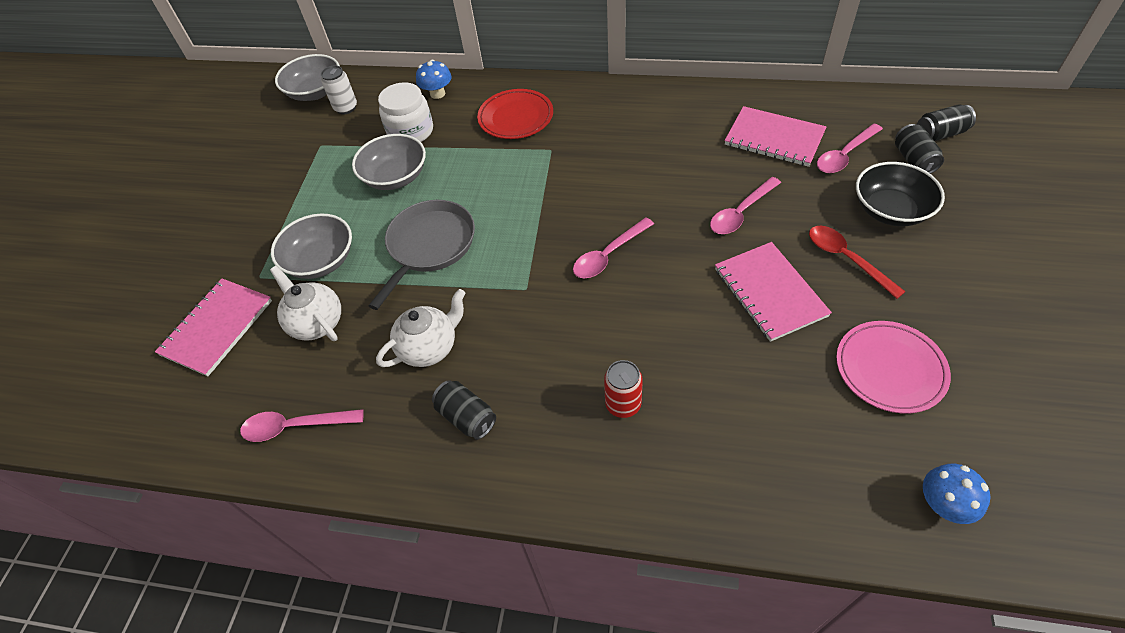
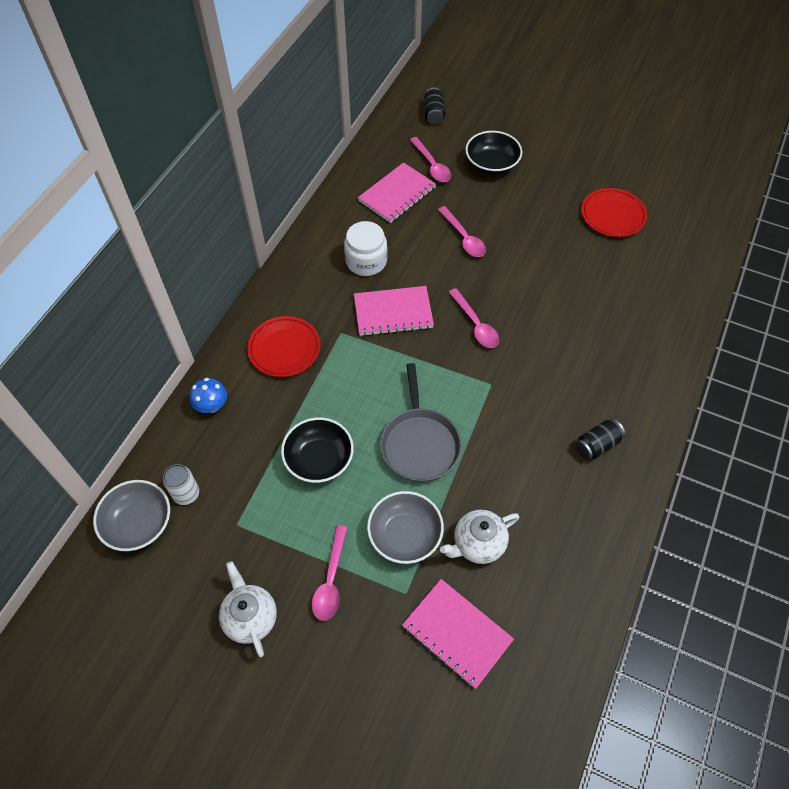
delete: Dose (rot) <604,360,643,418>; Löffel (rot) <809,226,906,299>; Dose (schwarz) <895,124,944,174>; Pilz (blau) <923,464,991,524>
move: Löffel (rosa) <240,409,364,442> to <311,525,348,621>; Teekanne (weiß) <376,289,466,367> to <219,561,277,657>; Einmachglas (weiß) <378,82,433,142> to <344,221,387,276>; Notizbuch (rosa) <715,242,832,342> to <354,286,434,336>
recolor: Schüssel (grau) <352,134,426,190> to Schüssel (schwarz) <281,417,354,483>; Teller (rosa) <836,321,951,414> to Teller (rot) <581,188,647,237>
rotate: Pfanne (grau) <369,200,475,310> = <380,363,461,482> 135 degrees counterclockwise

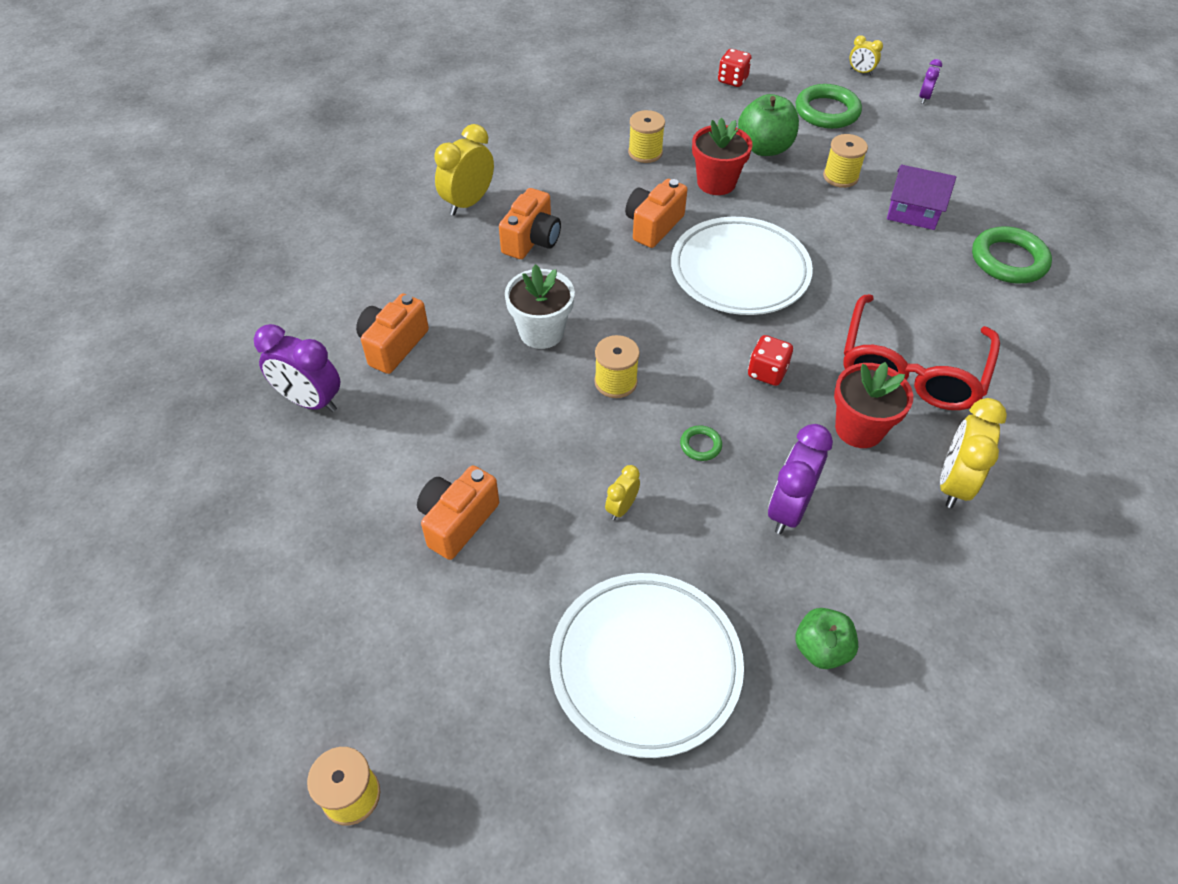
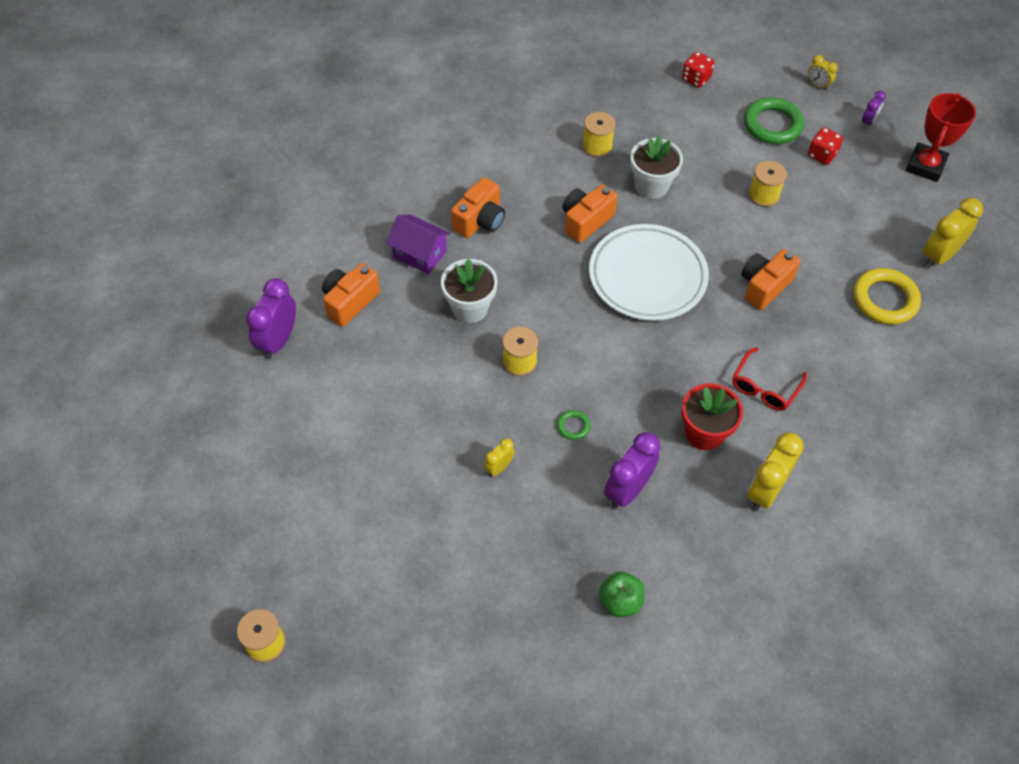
delete: Teller (weiß) <549,573,744,758>; Apfel (grün) <738,94,799,156>
insert: Pokal (rot) <906,93,976,182>
move: Kamera (orange) <417,465,499,560> to <741,249,800,310>; Wecker (gelb) <434,124,494,215> to <923,198,983,268>; Spielwürfel (rot) <748,335,793,386> to <808,127,843,165>; Haus (lila) <887,165,956,230> to <387,215,450,274>
recolor: Blumentopf (rot) <692,118,753,195> to Blumentopf (weiß) <630,135,683,199>; Ring (grün) <972,226,1052,284> to Ring (gelb) <853,268,921,325>
rotate: Wecker (lila) <254,324,340,412> = <246,278,296,359> 75 degrees clockwise
resize: Brille (rot) <843,294,1000,410> = <732,347,807,411> x0.54

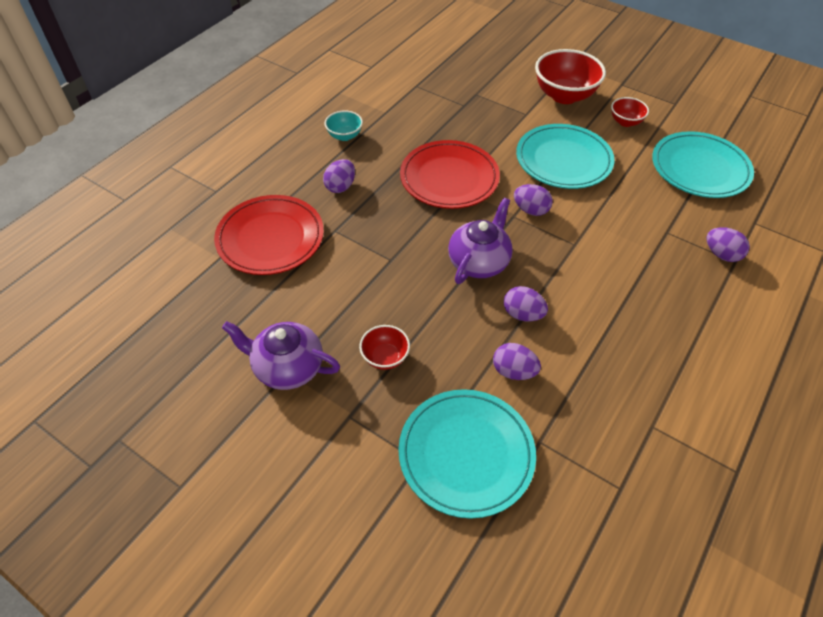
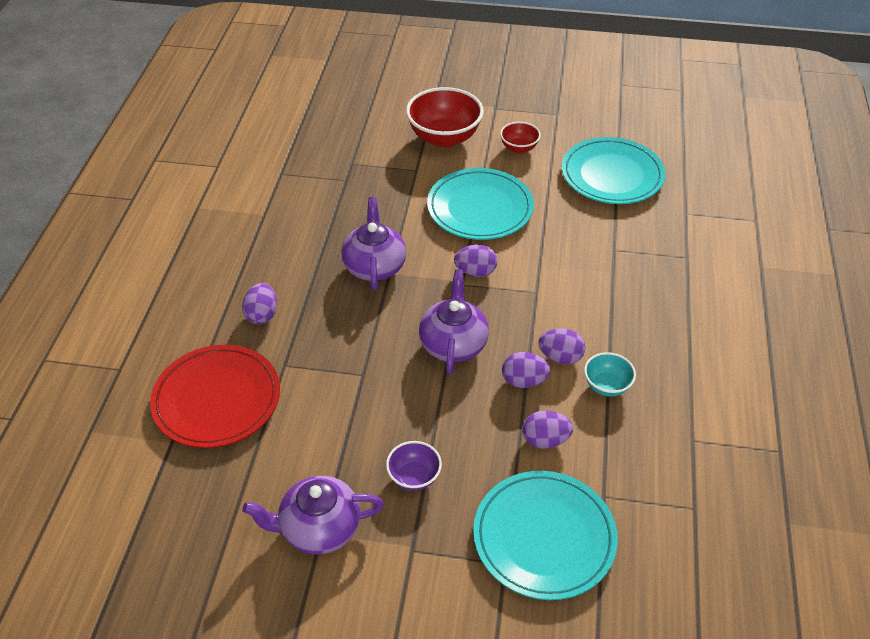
move: Schüssel (türkis) <325,110,363,141> to <584,352,636,397>; Ei (lila) <706,227,750,262> to <538,328,585,364>
replace: Teller (rot) <400,140,500,209> to Teekanne (lila) <341,197,406,290>
recolor: Schüssel (rot) <359,325,410,370> to Schüssel (lila) <386,441,442,491>

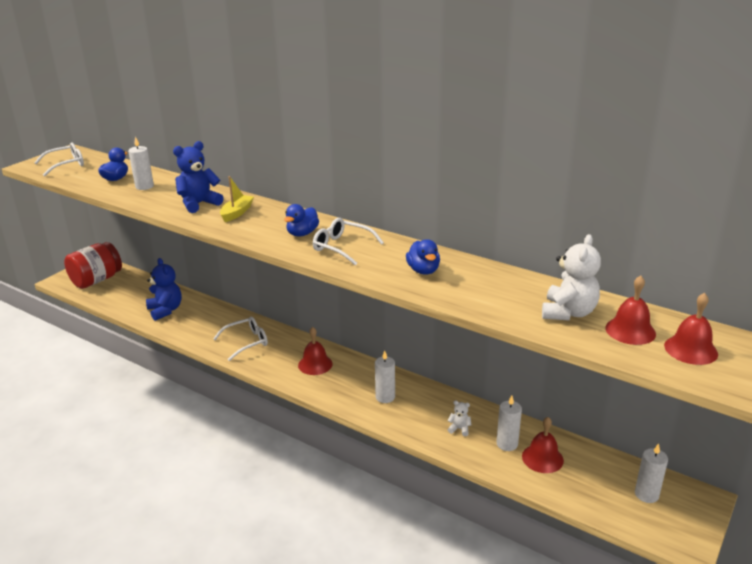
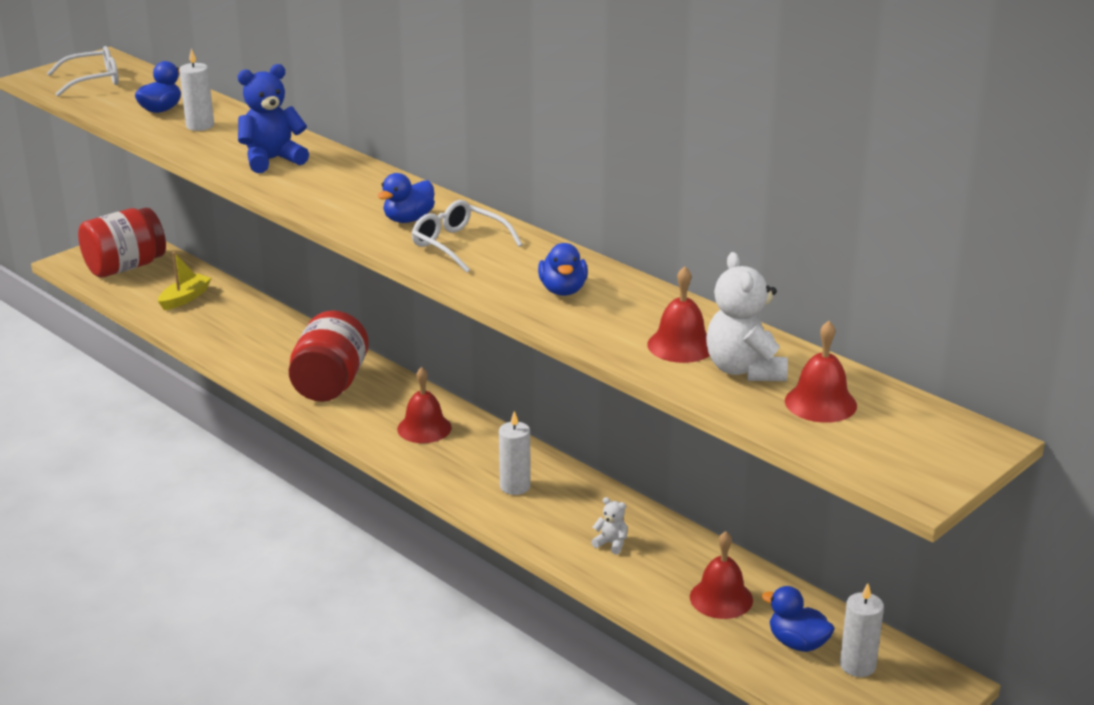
delete: Teddybär (blau) <146,258,182,321>; Kerze (weiß) <496,395,522,451>
insert: Ente (blau) <762,586,835,652>
move: Boot (gelb) <220,176,254,222> to <158,252,211,310>; Glocke (rot) <664,293,718,365> to <647,266,710,363>
replace: Brille (weiß) <213,317,268,361> to Einmachglas (rot) <289,310,369,402>
rotate: Teddybär (weiß) <542,234,601,321> = <706,252,788,381> 135 degrees clockwise

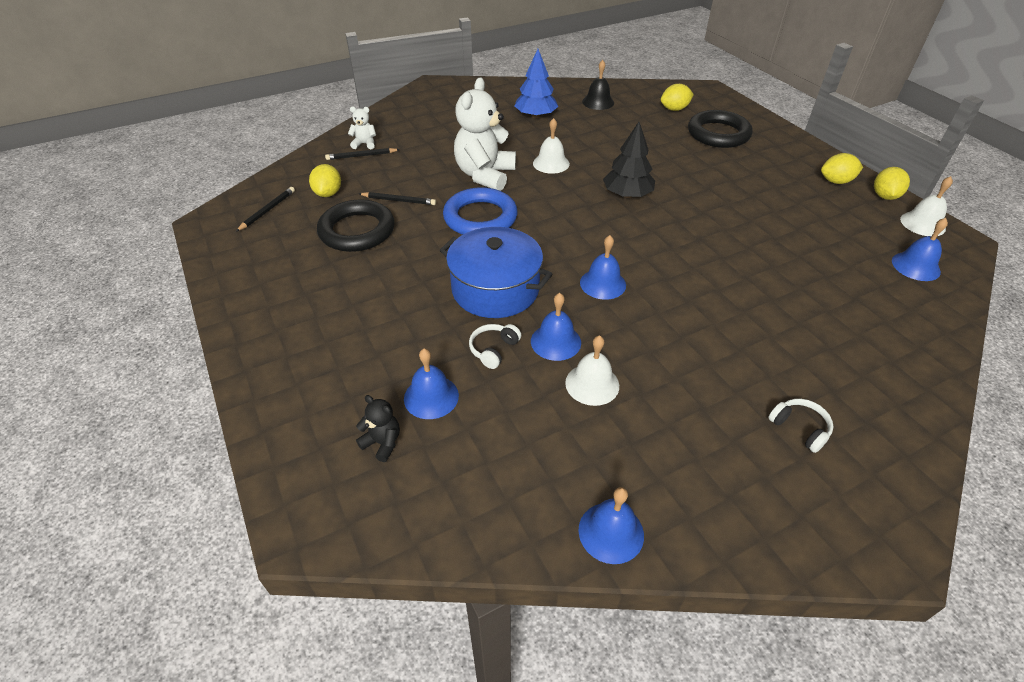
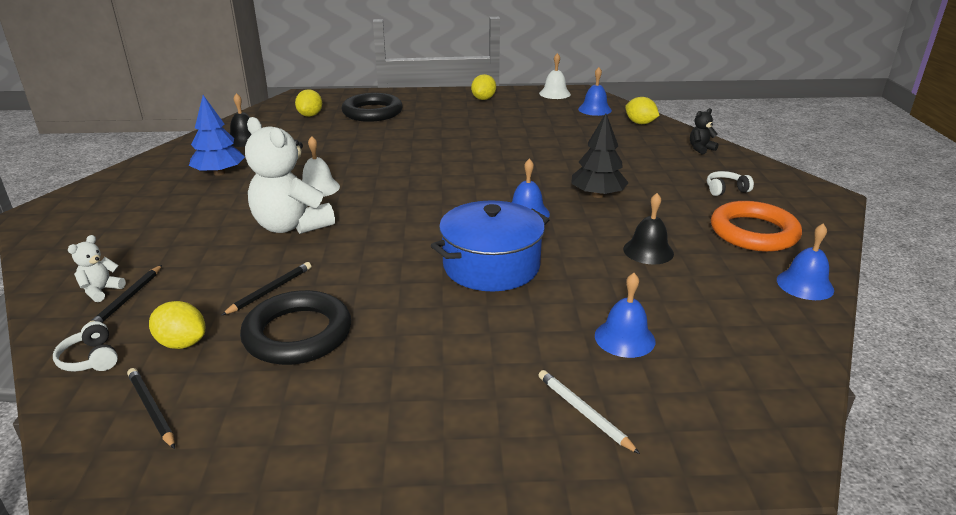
delete: Ring (blau) <443,187,518,235>; Glocke (blau) <531,293,581,361>
insert: Bleistift (weiß) <538,370,640,454>; Ring (orange) <711,201,802,252>
move: Teddybär (schwarz) <356,395,400,462> to <690,108,718,155>; Kopfhörer (weiß) <469,324,521,369> to <53,321,118,372>; Baum (schwarz) <603,122,655,198> to <571,113,629,198>; Zitrone (gelb) <874,167,910,200> to <625,97,659,124>
recolor: Glocke (weiß) <565,335,619,406> to Glocke (schwarz) <623,193,674,265>

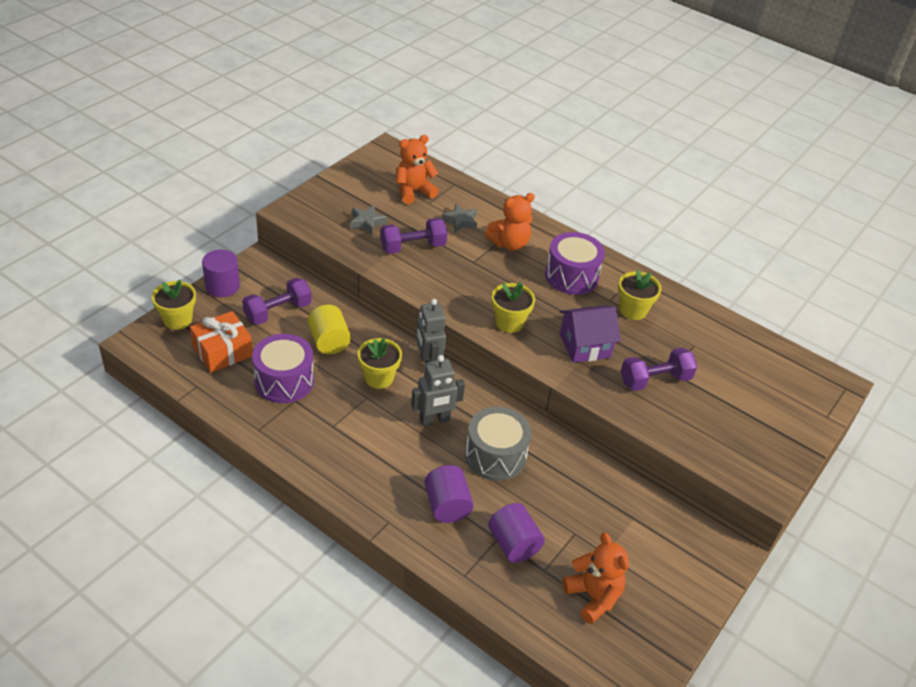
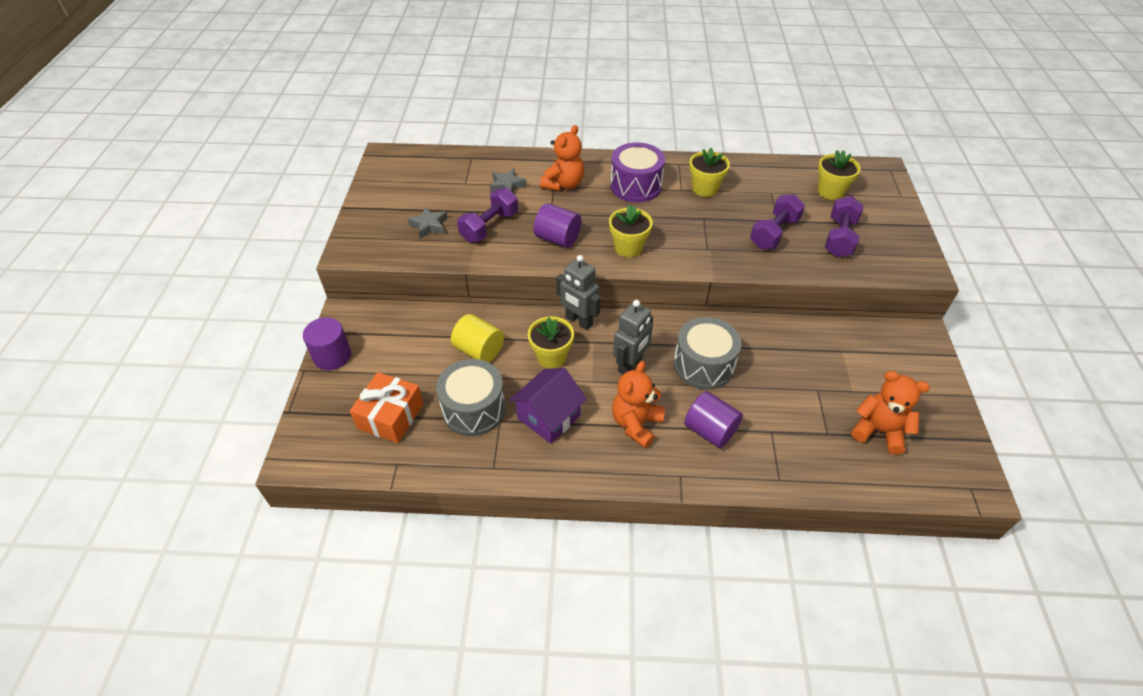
move: Blumentopf (gelb) <152,280,196,330> to <818,150,861,200>; Hantel (lila) <242,277,312,325> to <825,196,864,257>; Teddybär (orange) <396,135,439,204> to <612,361,666,448>; Vollzylinder (lila) <488,503,545,563> to <534,203,581,248>; Haus (lila) <560,306,621,363> to <509,368,587,444>
recolor: Trommel (lila) <252,334,314,403> to Trommel (grau) <436,359,506,436>

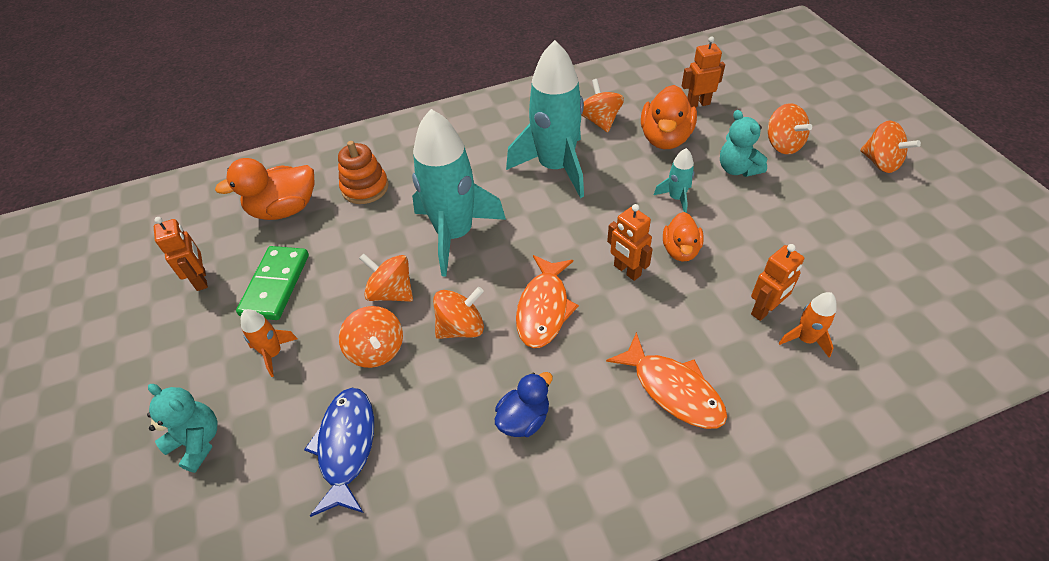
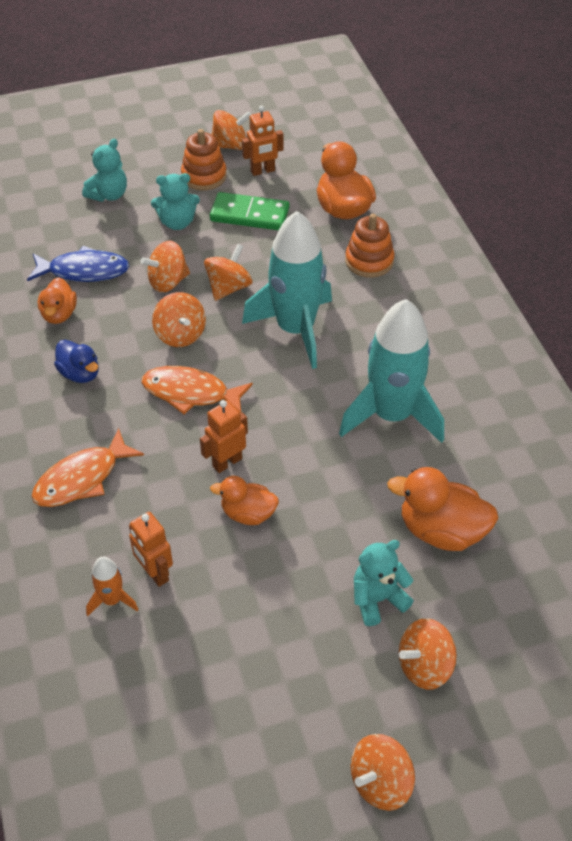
delete: Rakete (türkis) <654,148,694,213>; Roboter (orange) <682,36,725,108>
insert: Ente (orange) <38,277,77,324>; Stapelspielzeug (orange) <181,129,227,191>
move: Kreisel (orange) <581,79,624,132> to <211,110,251,150>
replace: Rakete (orange) <241,309,298,377> to Teddybär (türkis) <151,173,200,230>

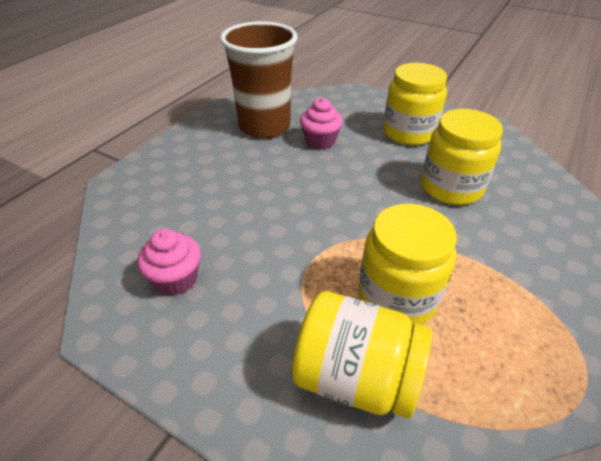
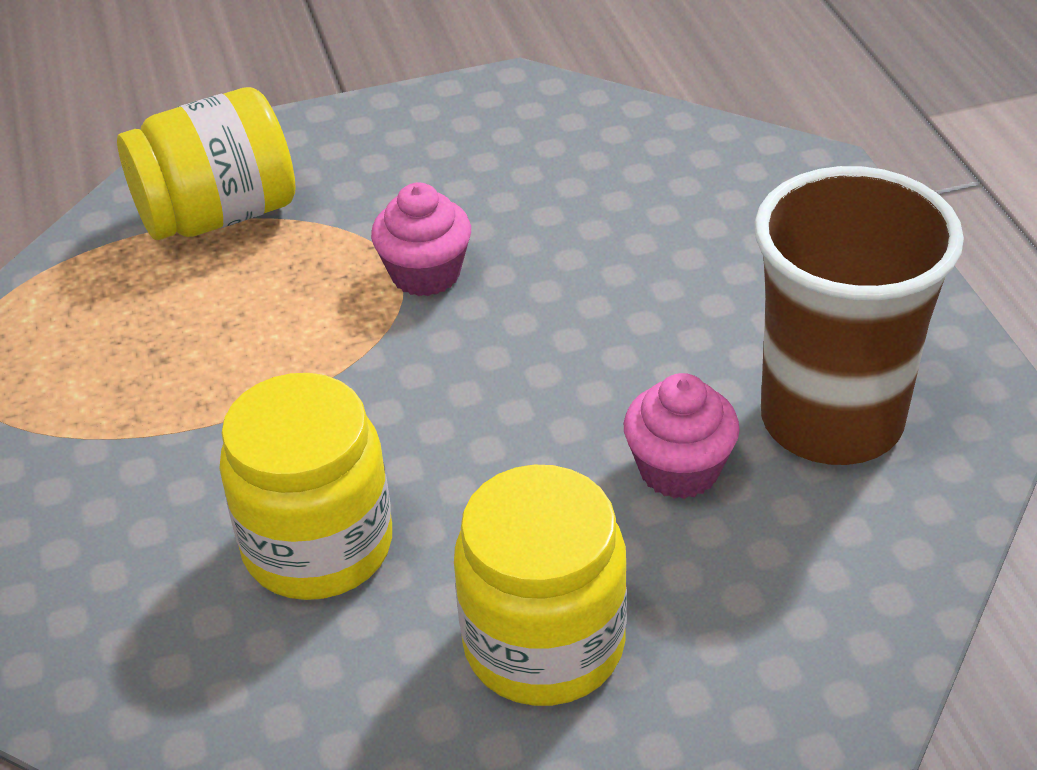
delete: Einmachglas (gelb) <359,204,457,326>
move: Muffin (rosa) <137,229,201,296> to <371,183,471,296>

